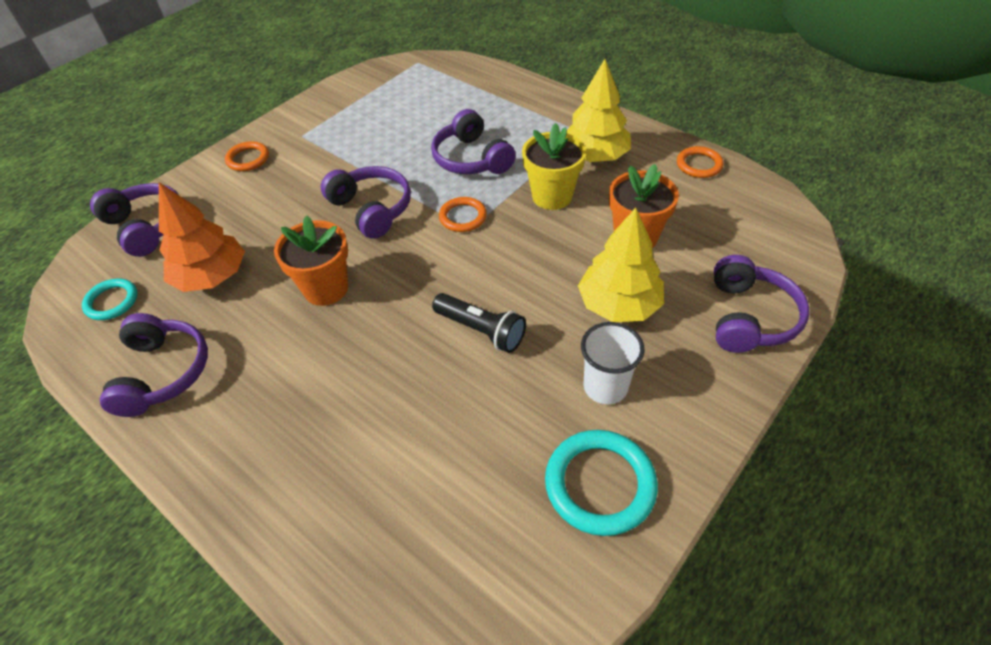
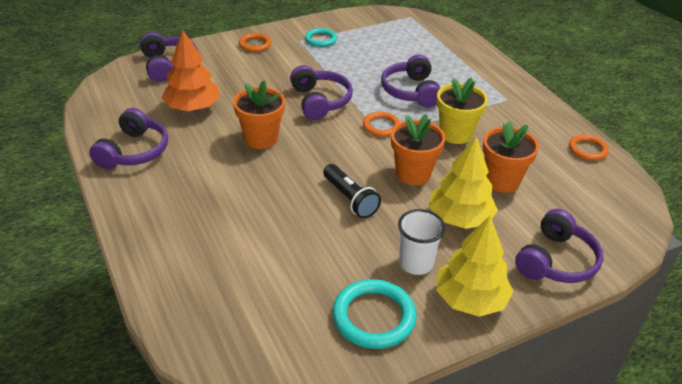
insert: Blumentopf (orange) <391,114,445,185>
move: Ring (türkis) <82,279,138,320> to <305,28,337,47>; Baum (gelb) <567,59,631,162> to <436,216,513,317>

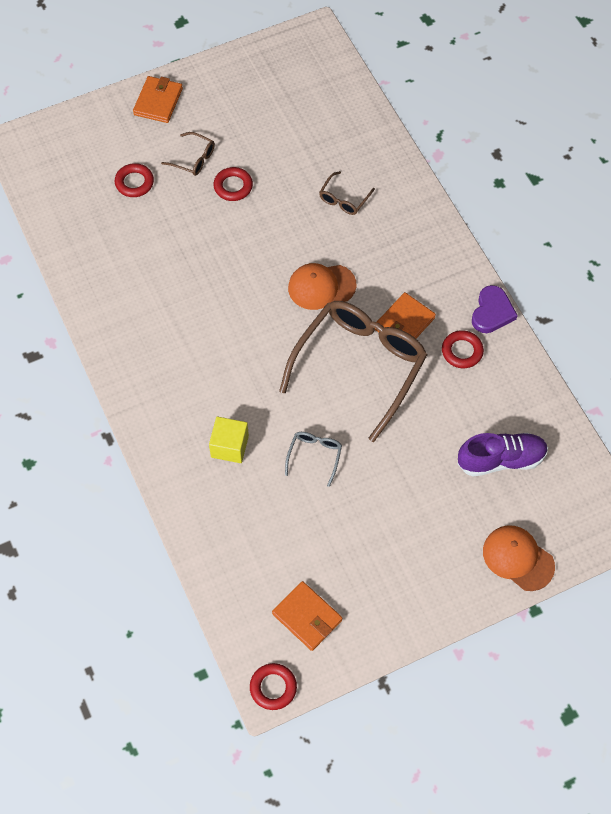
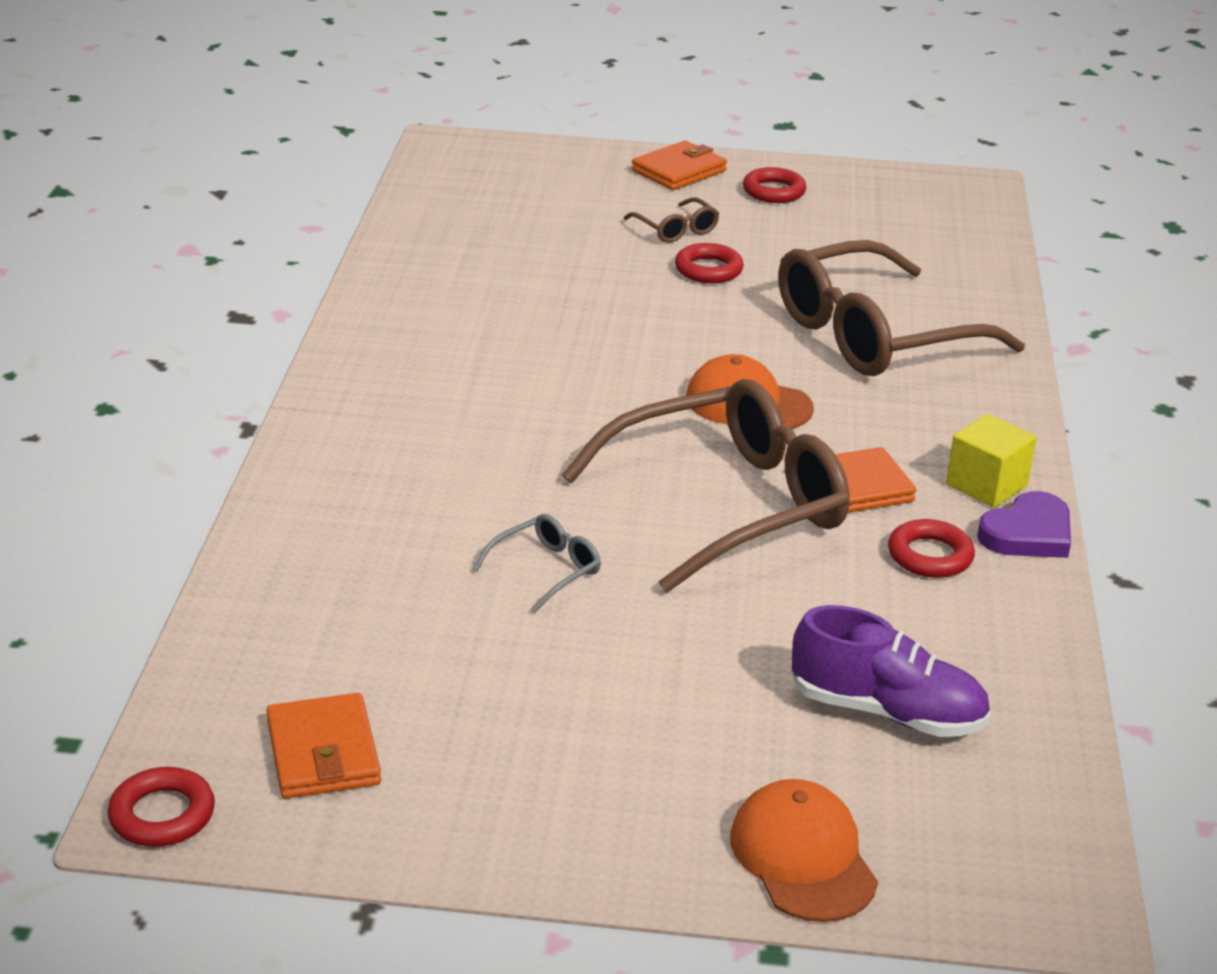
move: Ring (rot) <115,163,154,197> to <743,167,806,203>; Kubus (gelb) <209,417,249,463> to <946,414,1037,508>
resize: Brille (braun) <319,171,375,215> = <778,240,1025,376> x2.42

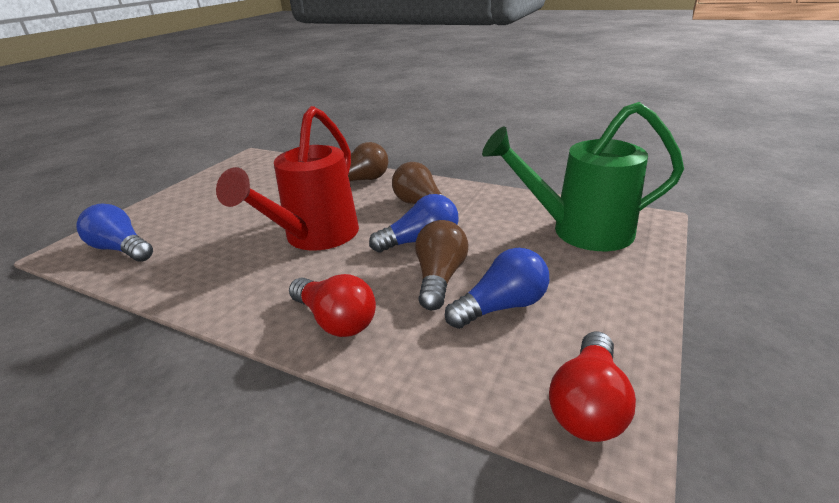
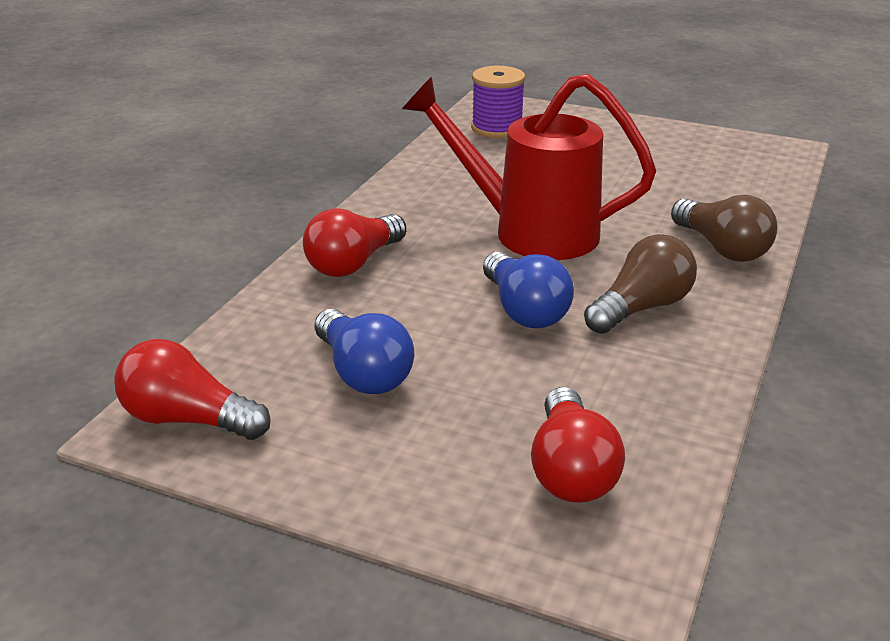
delete: Glühbirne (braun) <415,220,468,310>
replace: Glühbirne (blau) <76,204,153,262> to Garnrolle (lila) <471,66,525,138>; Gießkanne (grün) <482,102,684,251> to Glühbirne (rot) <531,387,625,503>

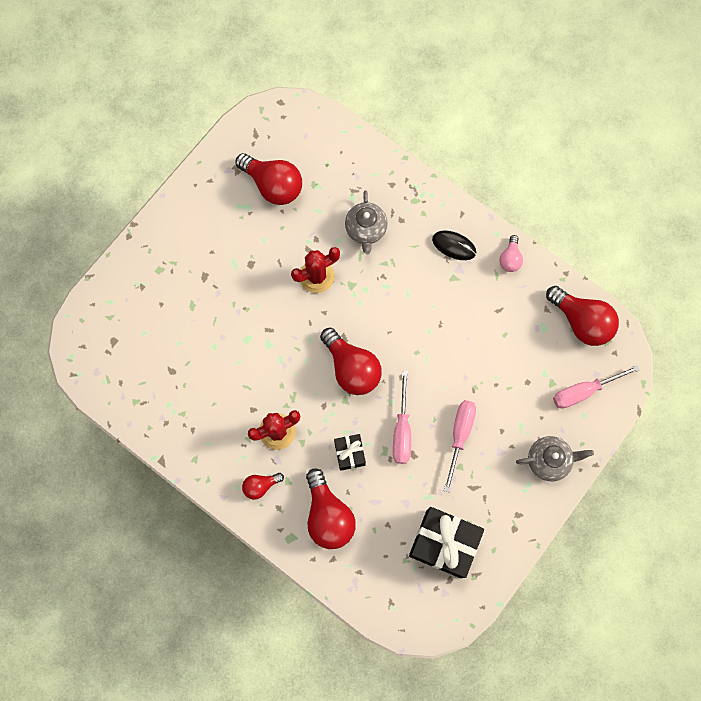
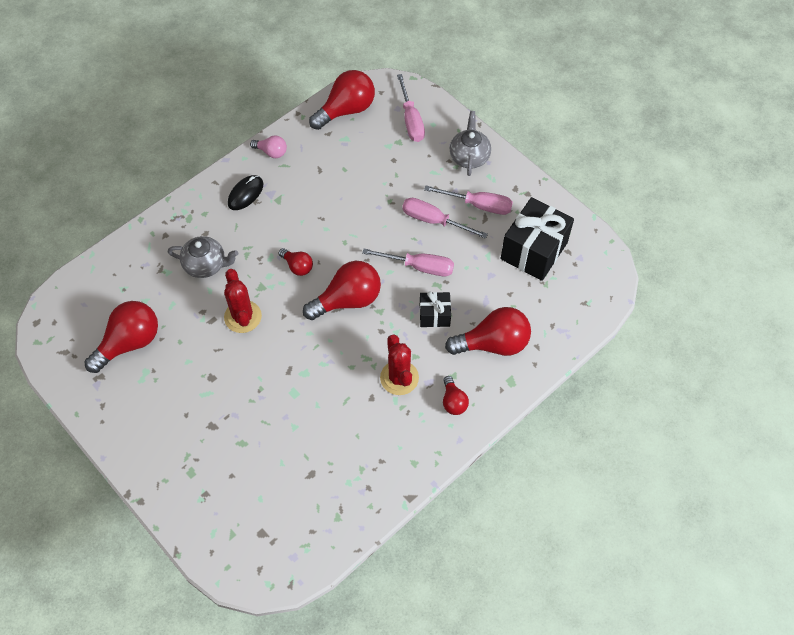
insert: Glühbirne (rot) <278,248,313,276>; Schraubenzieher (rosa) <424,186,513,215>

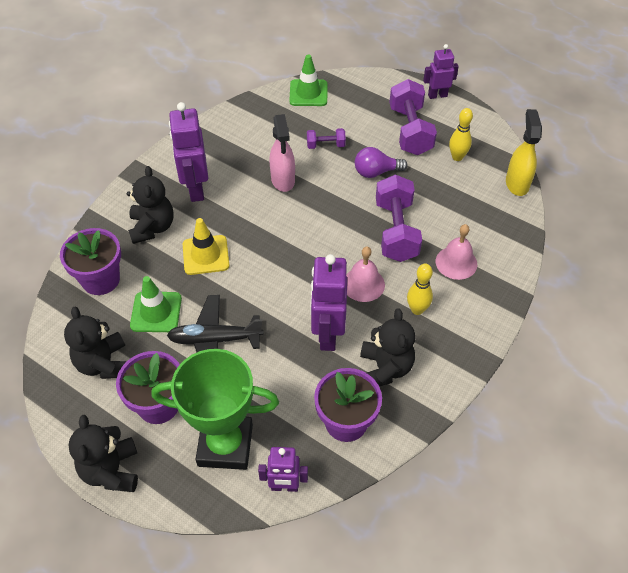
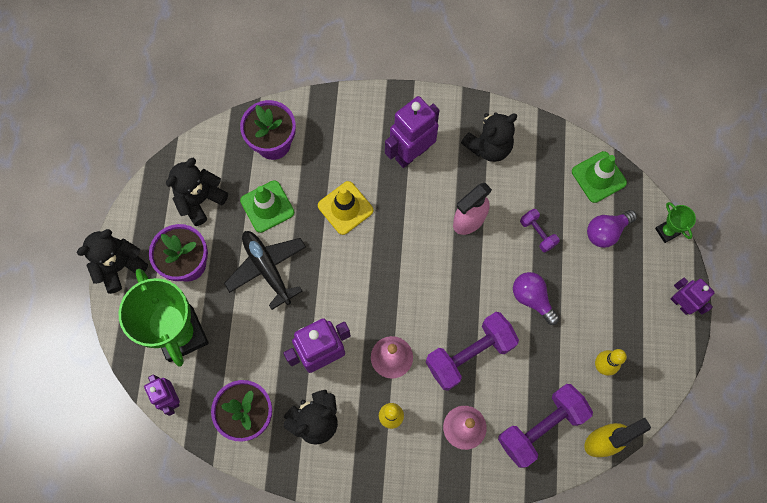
insert: Glühbirne (lila) <587,210,637,248>; Pokal (grün) <655,202,696,243>
move: Teddybär (schwarz) <127,166,174,244> to <461,112,517,162>; Hantel (lila) <389,79,437,155> to <498,384,593,468>

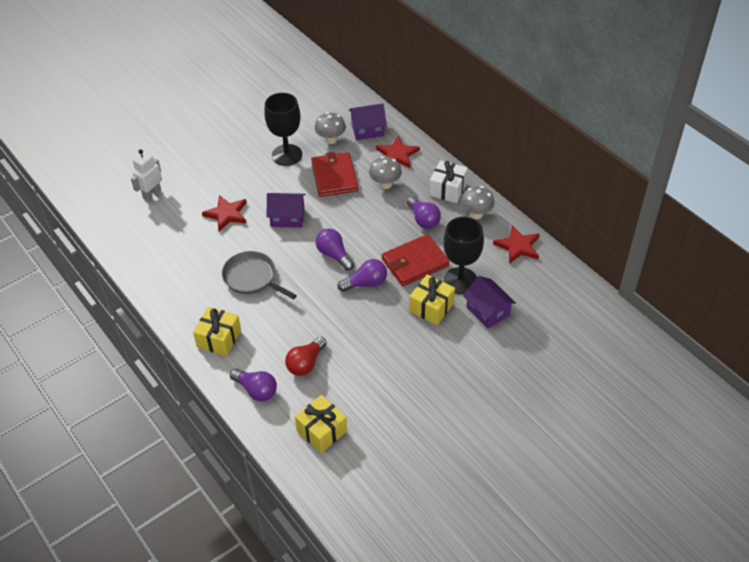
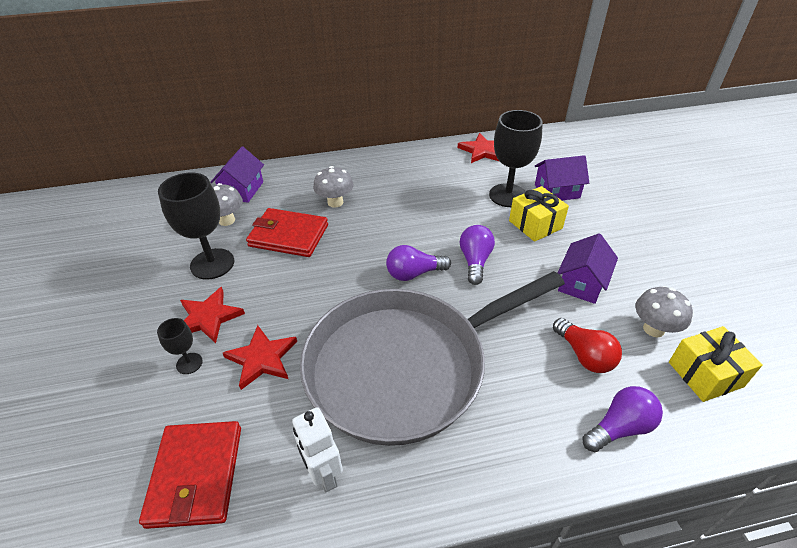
delete: Geschenk (gelb) <193,307,241,356>; Glühbirne (lila) <407,196,441,229>; Geschenk (weiß) <429,160,468,203>
insert: Kelch (schwarz) <157,318,203,374>
move: Roboter (weiß) <131,149,162,201> to <292,407,343,493>; Haus (lila) <267,193,306,228> to <558,233,618,304>; Stern (rot) <376,136,420,168> to <180,287,245,343>; Geldbörse (rot) <382,234,450,286> to <139,421,241,529>; Pilz (grau) <461,186,495,219> to <635,287,693,337>
resize: Pfanne (grau) <222,251,297,299> = <300,271,565,446> x2.16

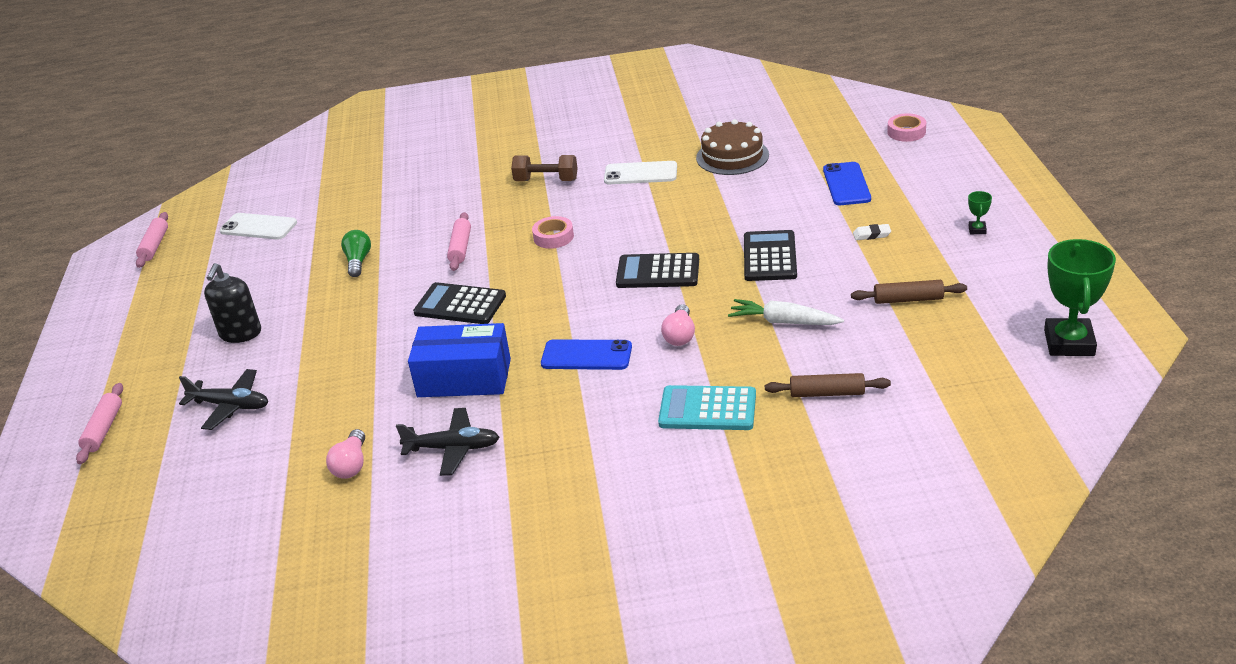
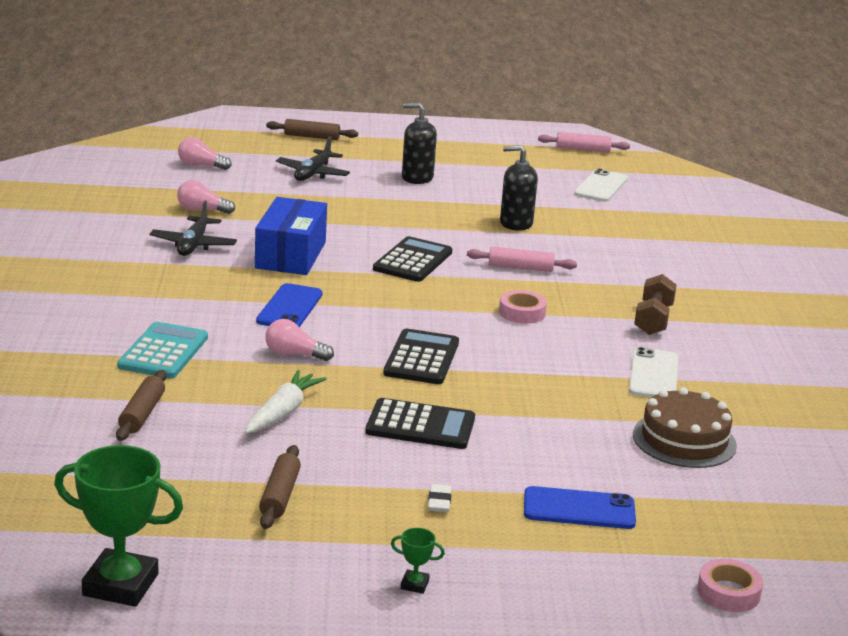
insert: Glühbirne (rosa) <178,137,231,170>
replace: Glühbirne (grün) <341,230,371,277> to Seifenspender (schwarz) <500,145,538,231>
recolor: Nudelholz (rosa) <76,383,123,464> to Nudelholz (braun) <266,119,358,140>

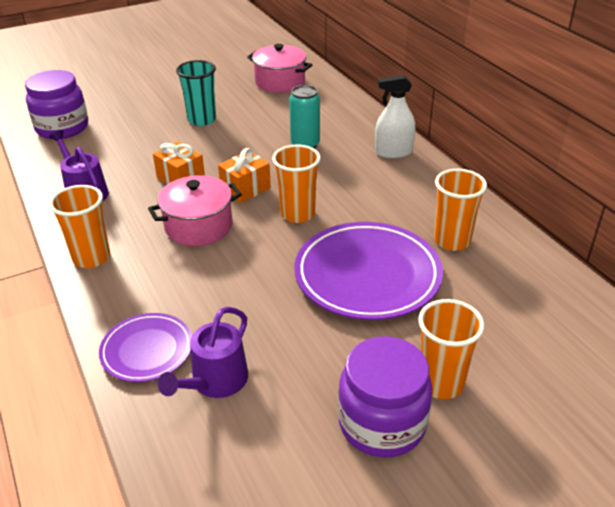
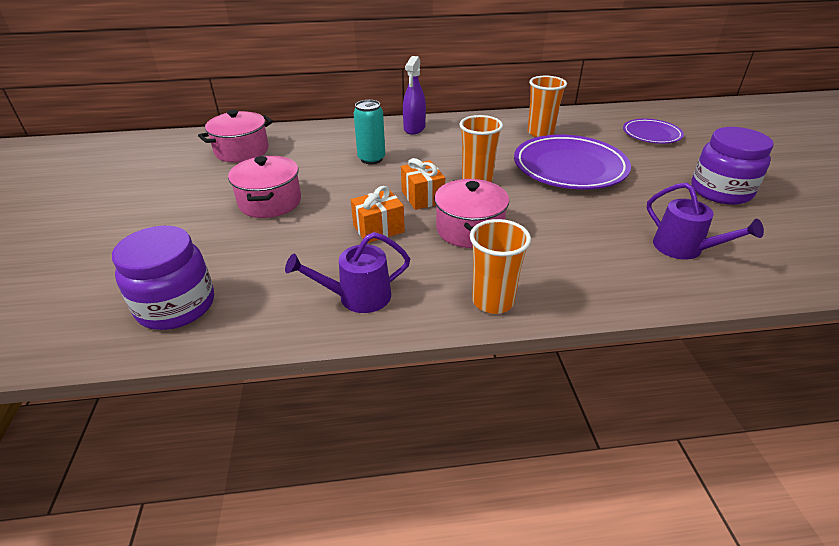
delete: Becher (orange) <418,299,484,399>
move: Teller (lila) <99,313,192,382> to <623,119,684,144>
replace: Becher (türkis) <176,60,216,126> to Kochtopf (rosa) <228,156,301,218>
recolor: Sprühflasche (weiß) <375,75,415,158> to Sprühflasche (lila) <403,56,426,134>

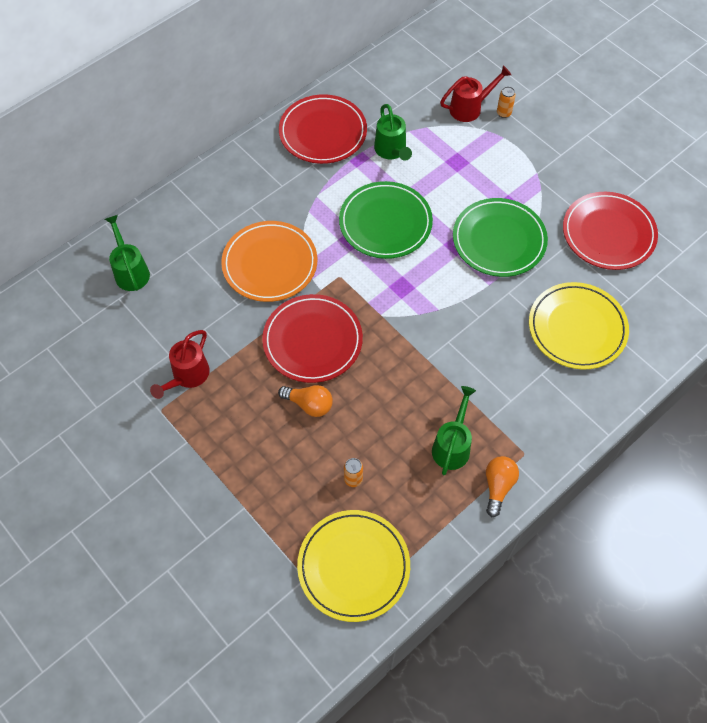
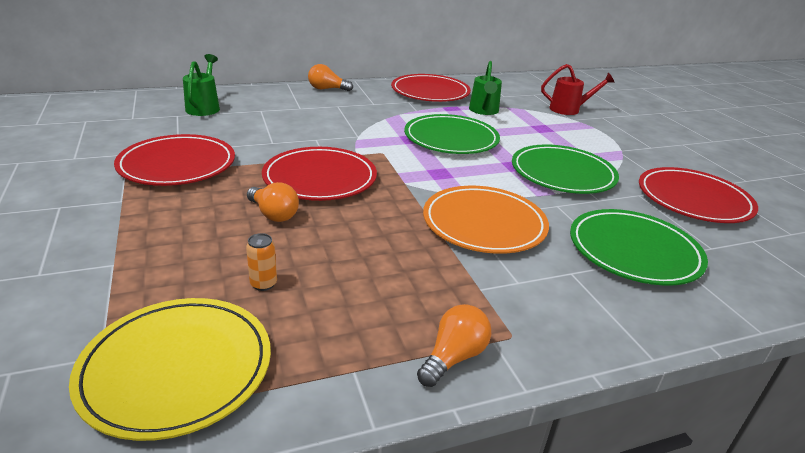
delete: Gießkanne (grün) <432,386,476,475>; Dose (orange) <497,86,516,118>
insert: Glühbirne (orange) <308,64,353,91>
move: Teller (orange) <221,221,317,302> to <423,186,549,254>
replace: Gießkanne (rot) <150,330,210,399> to Teller (rot) <114,134,235,186>
recolor: Teller (gelb) <529,282,629,370> to Teller (grün) <570,209,708,286>

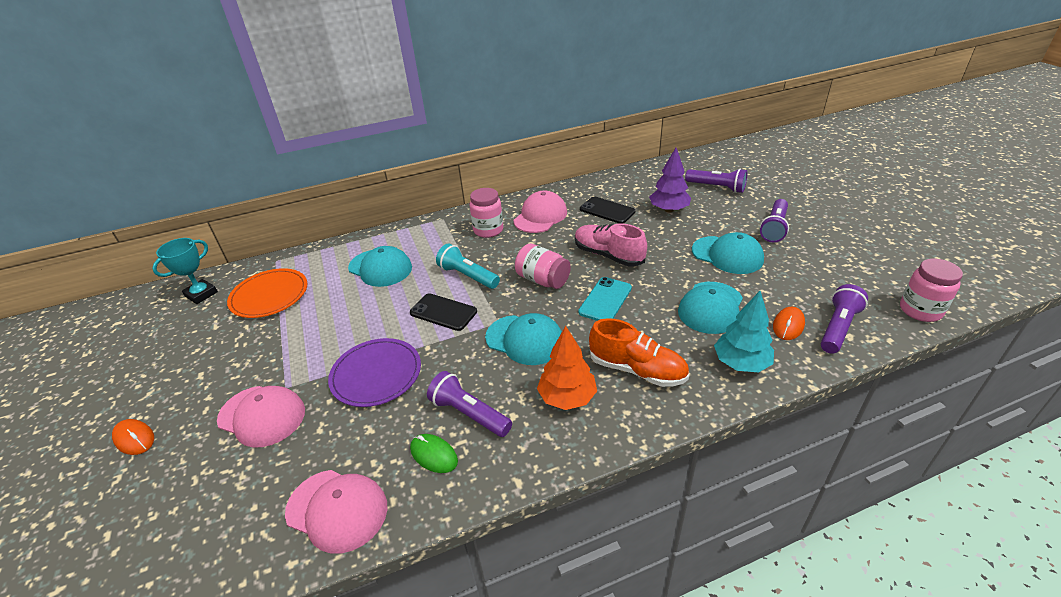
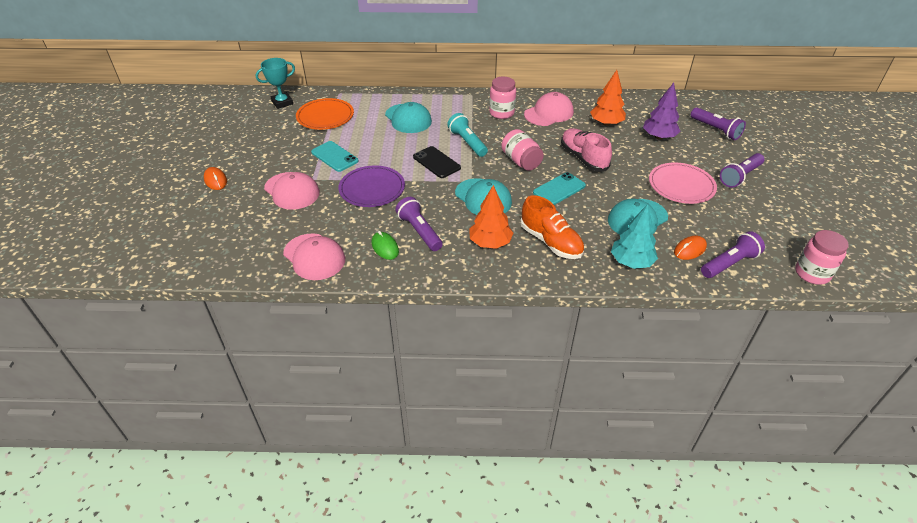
insert: Handy (türkis) <311,141,359,172>
replace: Handy (schwarz) <580,197,635,224> to Baum (orange) <590,70,626,126>; Kappe (türkis) <692,232,764,274> to Teller (rosa) <649,162,717,204>

